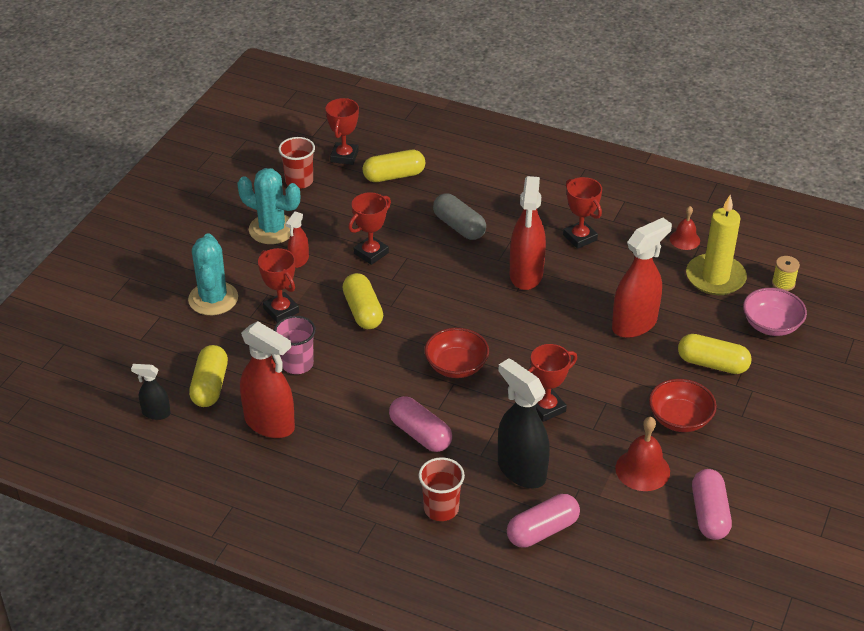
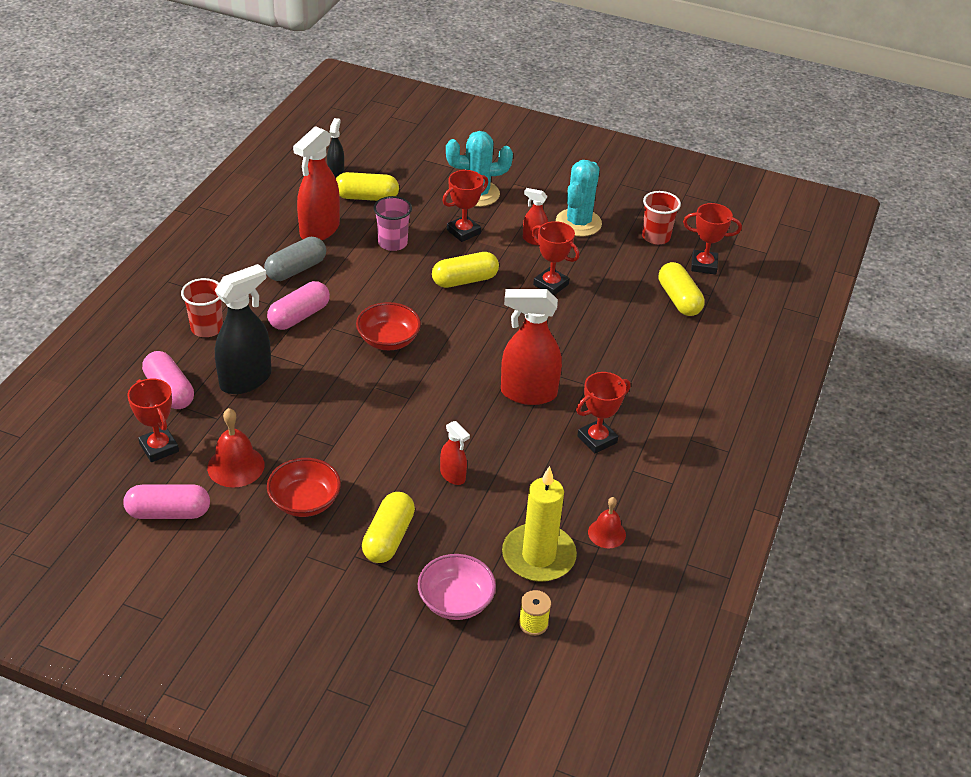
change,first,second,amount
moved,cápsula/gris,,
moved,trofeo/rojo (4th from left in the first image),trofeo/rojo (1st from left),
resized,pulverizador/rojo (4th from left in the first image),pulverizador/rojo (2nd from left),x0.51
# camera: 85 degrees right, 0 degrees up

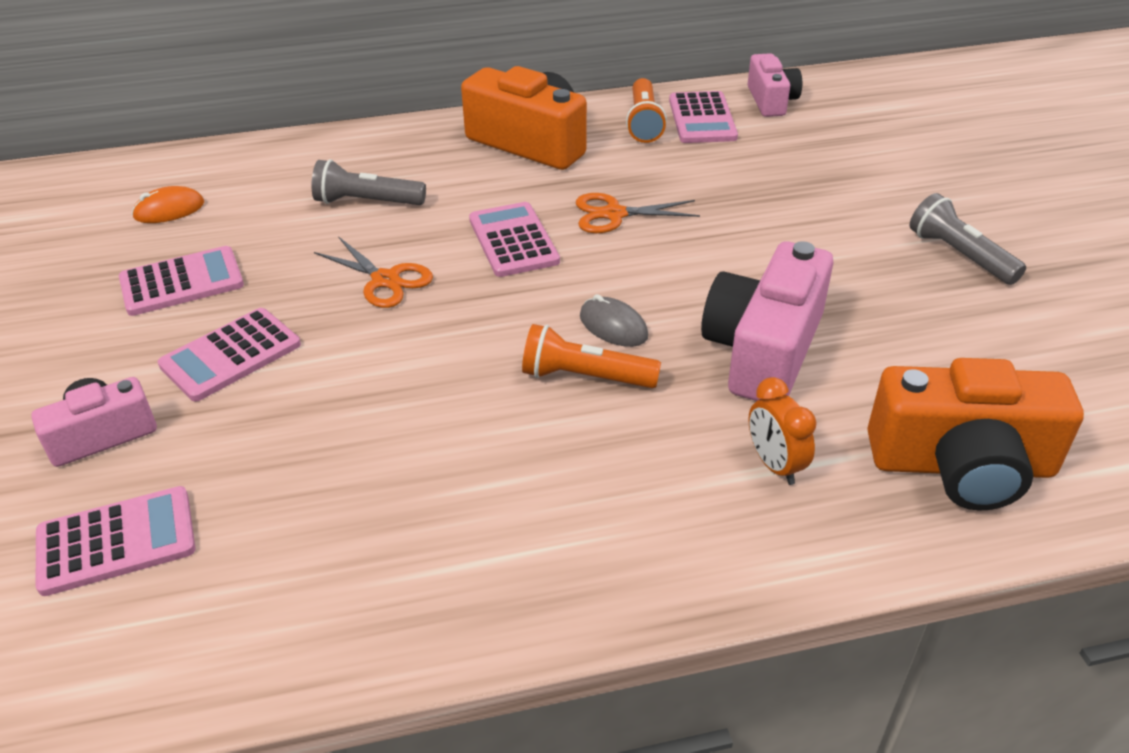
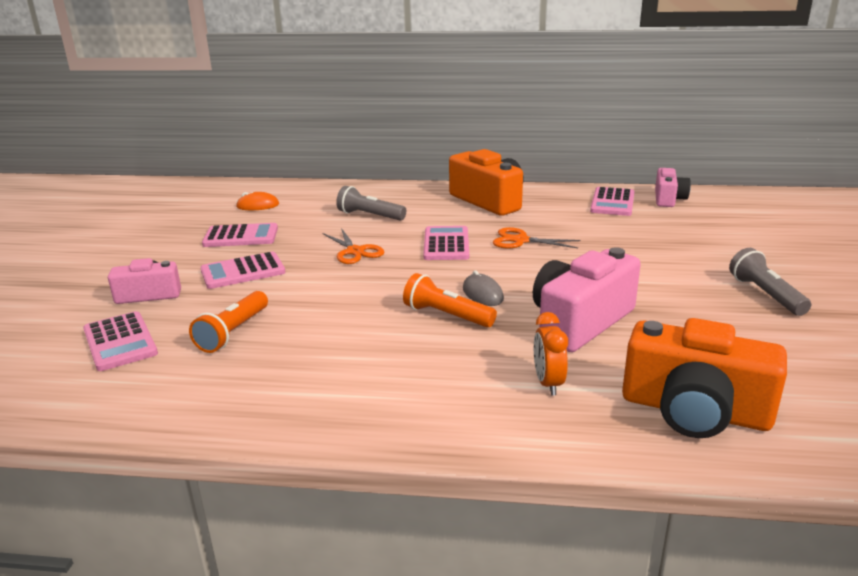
change,first,second,amount
moved,lámpara de mano/naranja (2nd from left in the first image),lámpara de mano/naranja (1st from left),
turned,calculadora/rosa (1st from left),,60 degrees clockwise
# camera: 20 degrees right, 15 degrees down

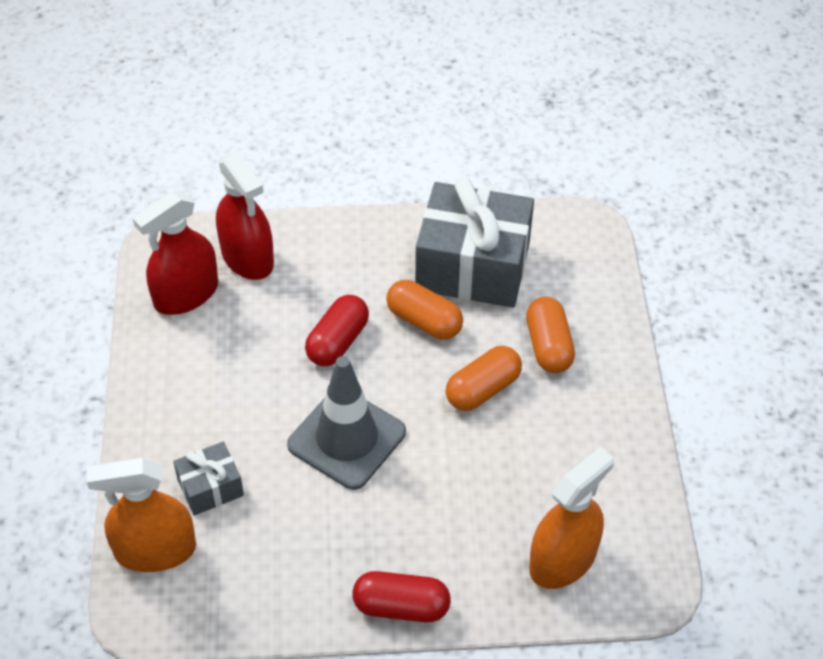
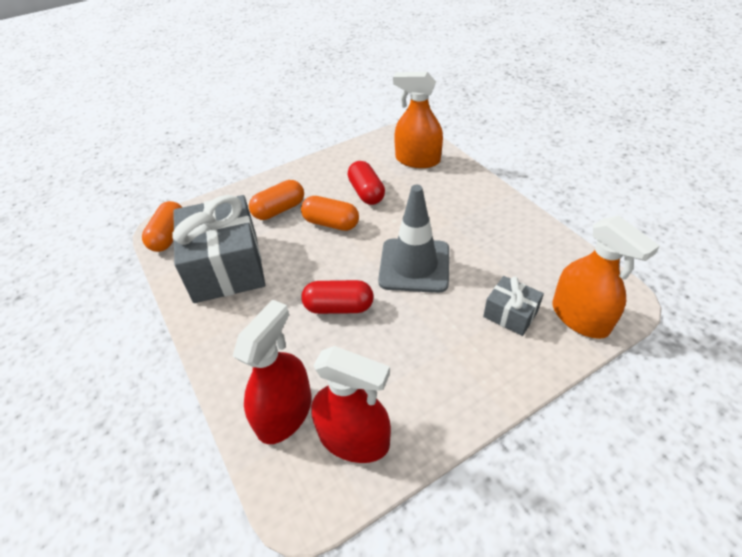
change,first,second,amount
moved,cápsula/rojo (2nd from left),,
moved,cápsula/naranja (1st from left),,
# camera: 115 degrees left, 5 degrees down

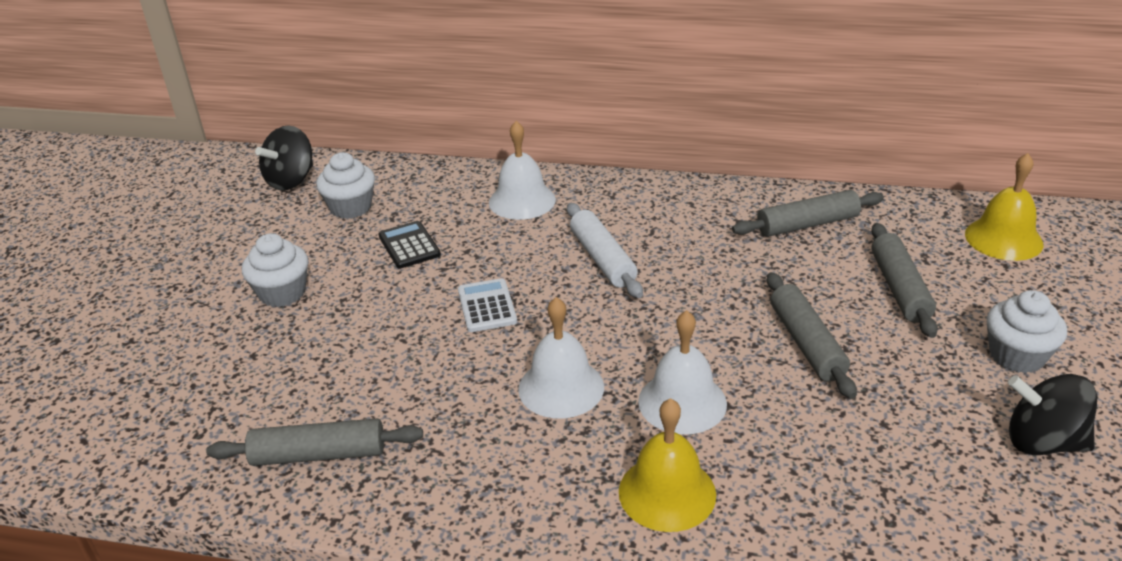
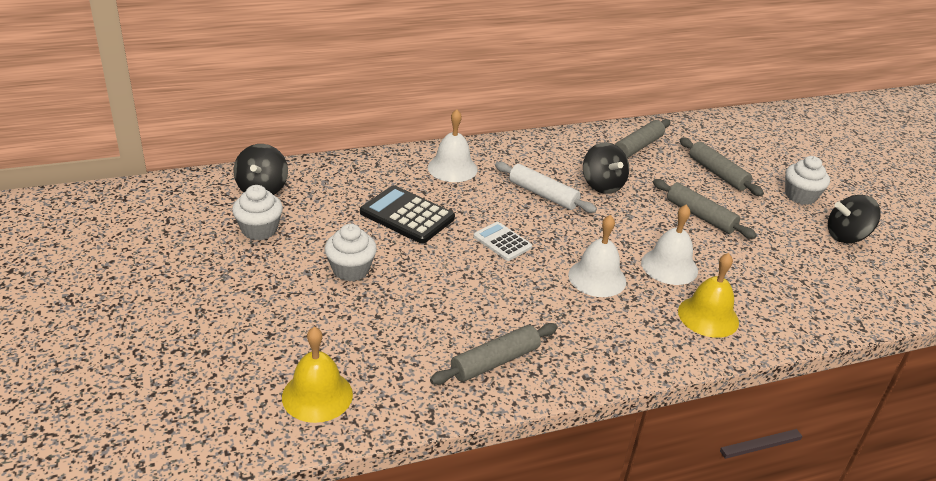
change,first,second,amount
added,,peonza/negro (2nd from left),
moved,magdalena/blanco (2nd from left in the first image),magdalena/blanco (1st from left),
moved,campana/amarillo (2nd from left in the first image),campana/amarillo (1st from left),
resized,calculadora/negro,,x1.63
# camera: 35 degrees left, 0 degrees up

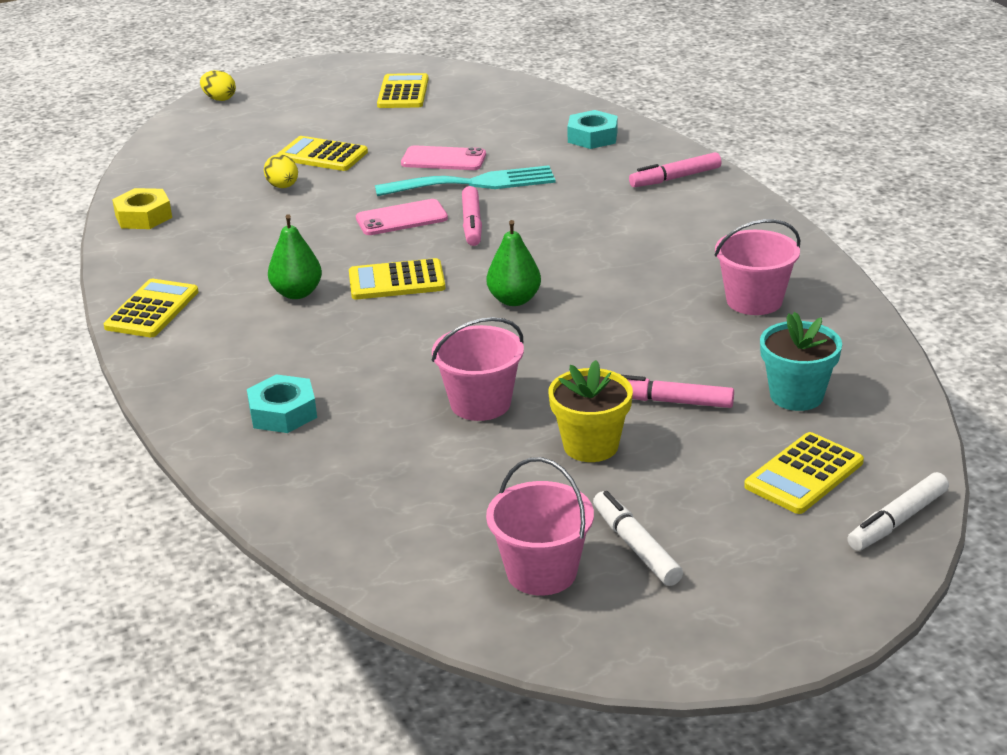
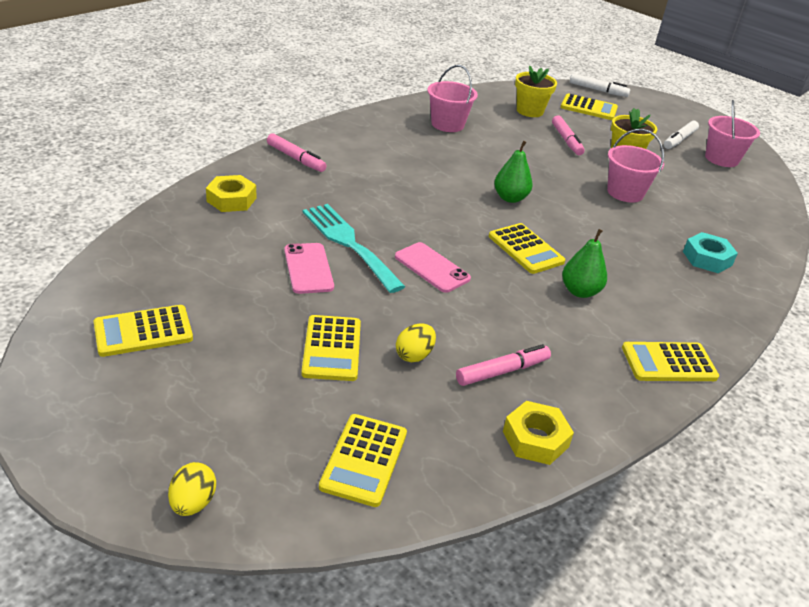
change,first,second,amount
added,,calculadora/amarillo (3rd from left),
moved,rotulador/rosa (1st from left in the first image),rotulador/rosa (2nd from left),
recoloured,tuerca/turquesa (2nd from left),tuerca/amarillo (1st from left),
recoloured,maceta/turquesa,maceta/amarillo (1st from left),
# camera: 120 degrees left, 5 degrees up

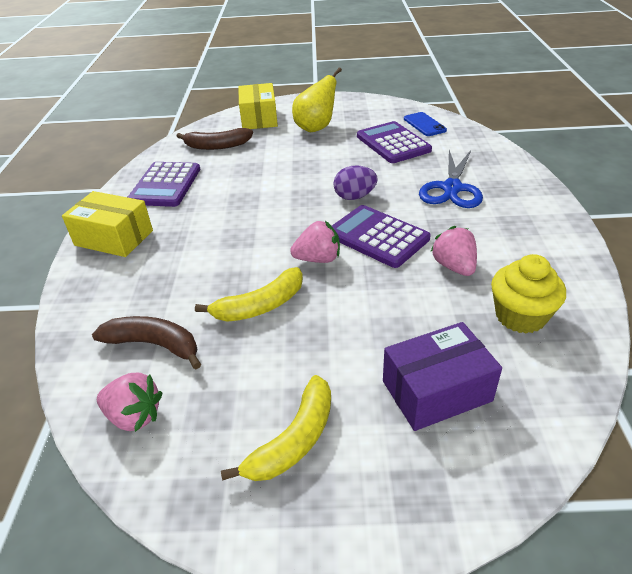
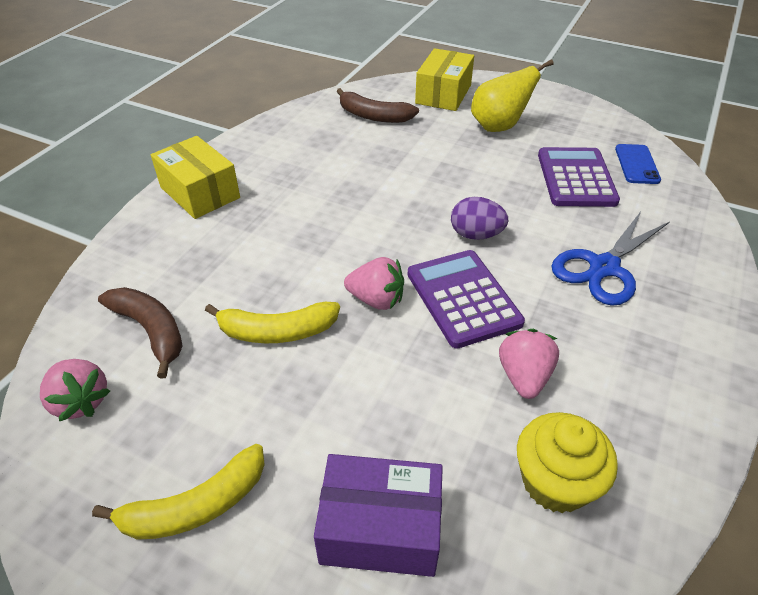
change,first,second,amount
removed,calculadora/morado (1st from left),,
# camera: 25 degrees right, 5 degrees up

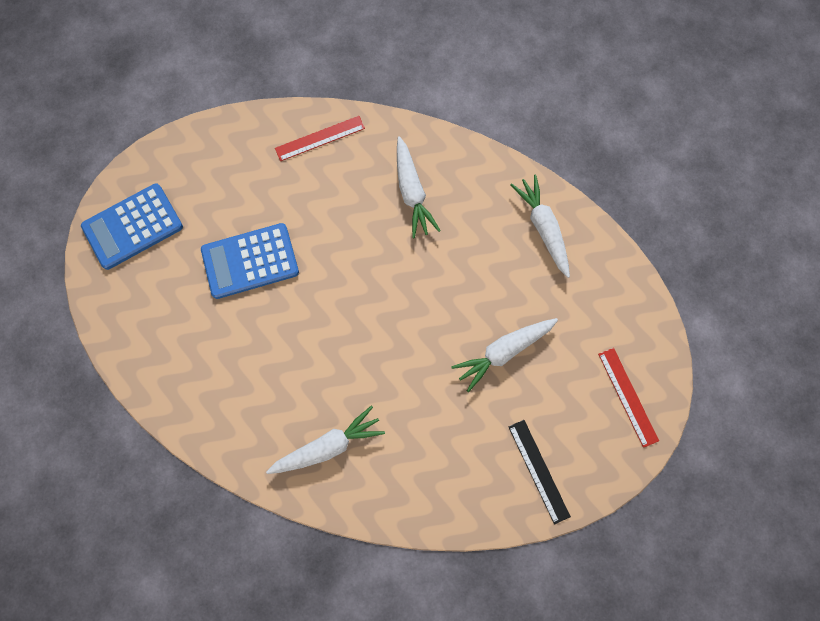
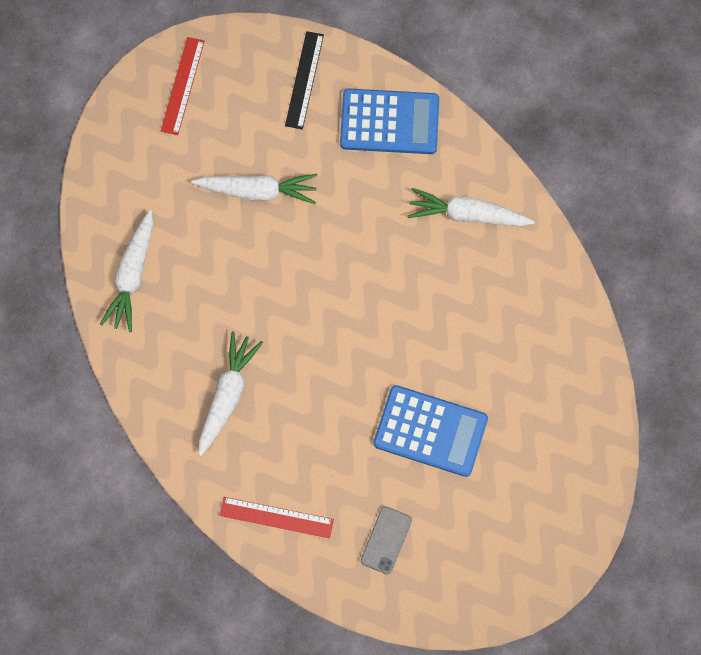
change,first,second,amount
added,,móvil/gris,
moved,calculadora/azul (1st from left),,
# camera: 145 degrees left, 0 degrees up

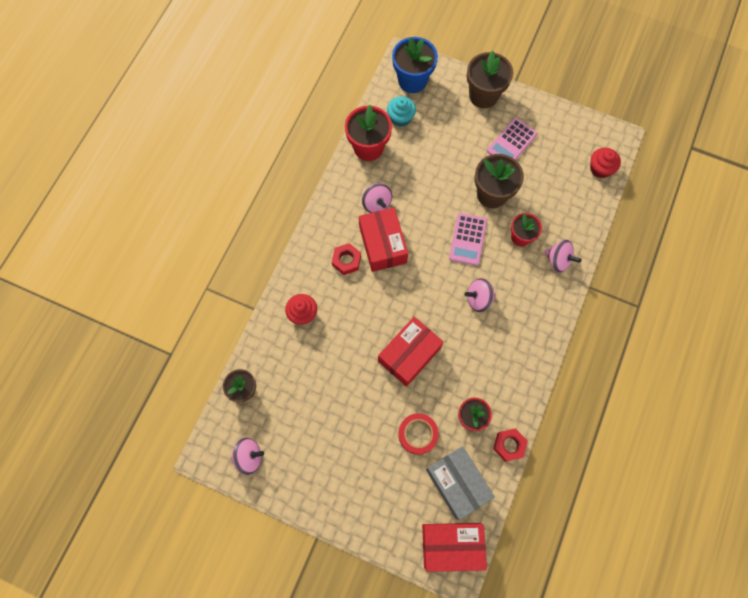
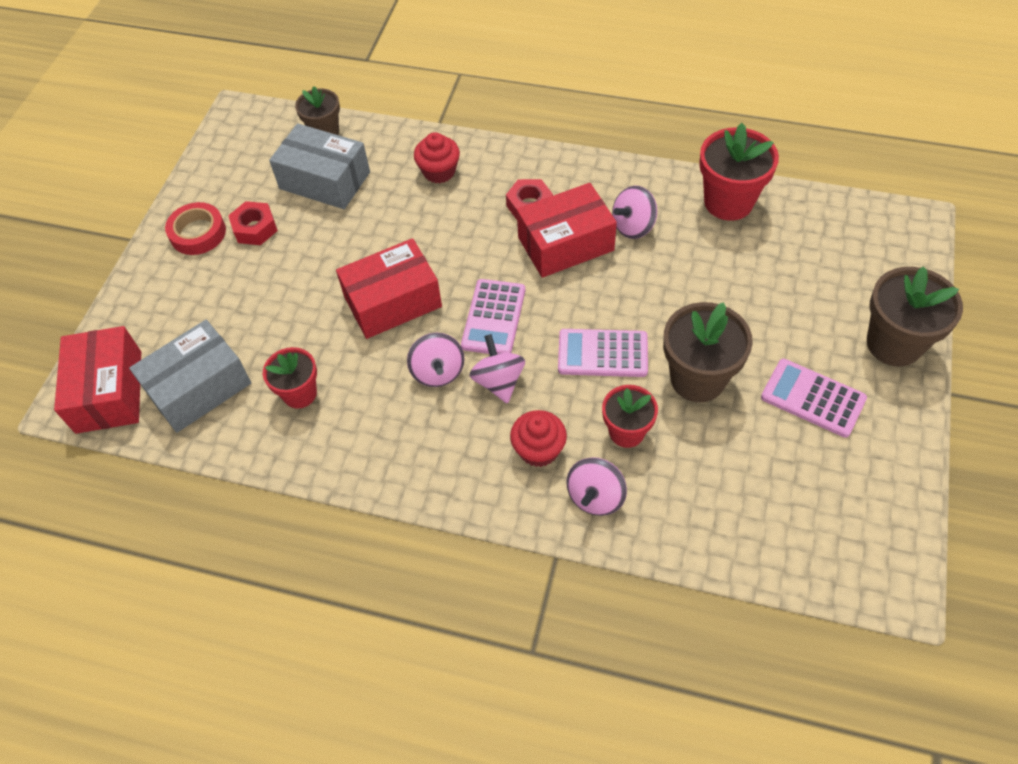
change,first,second,amount
removed,magdalena/turquesa,,
removed,maceta/azul,,
added,,caja/gris (2nd from left),
added,,calculadora/rosa (1st from left),
moved,peonza/rosa (1st from left),,
moved,cinta adhesiva/rojo,,
moved,tuerca/rojo (2nd from left in the first image),tuerca/rojo (1st from left),
moved,magdalena/rojo (2nd from left),,
turned,caja/rojo (2nd from left),,60 degrees counterclockwise
# camera: 85 degrees right, 15 degrees down

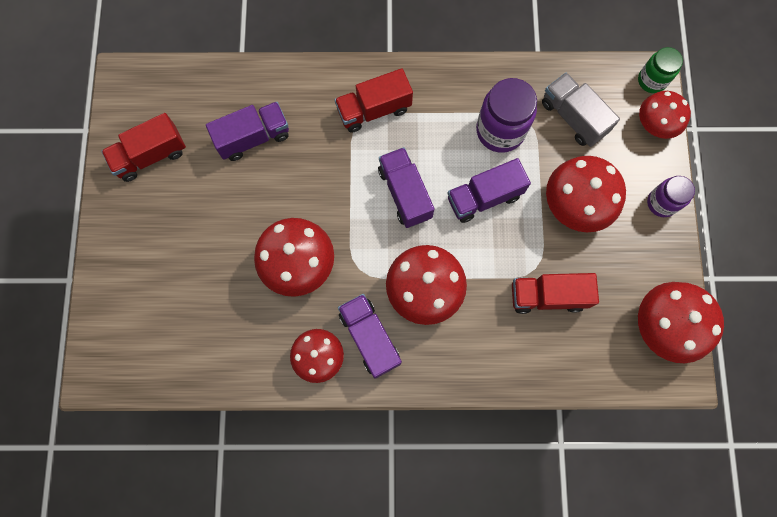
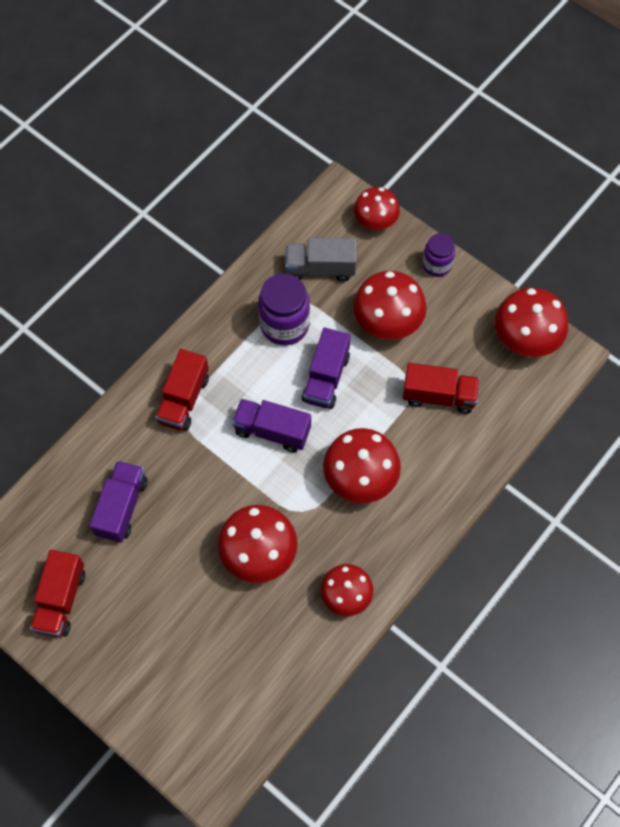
change,first,second,amount
removed,camión/morado (2nd from left),,
removed,tarro/verde,,
turned,camión/rojo (3rd from left),,120 degrees counterclockwise
# camera: 50 degrees left, 10 degrees down

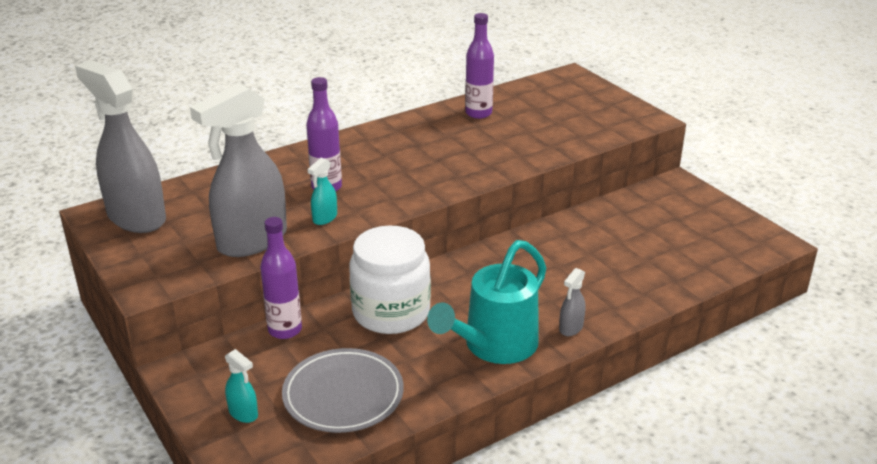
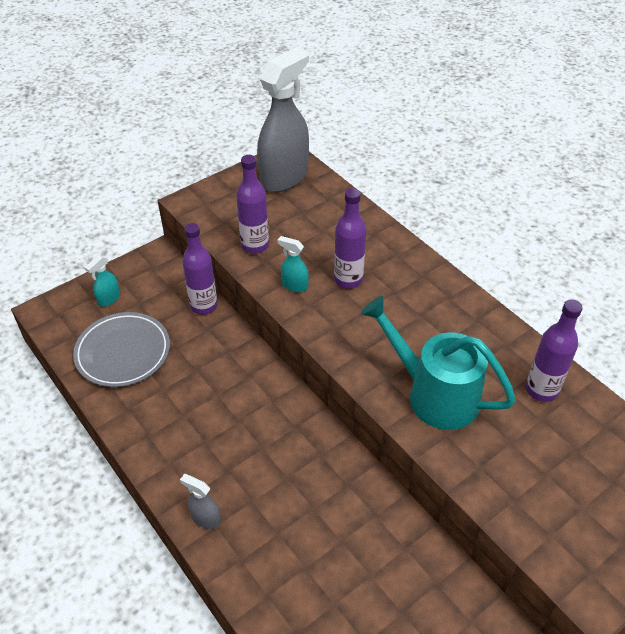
change,first,second,amount
removed,tarro/blanco,,
moved,regadera/turquesa,,
replaced,pulverizador/gris (2nd from left),botella/morado (2nd from left),
# camera: 85 degrees right, 15 degrees up

